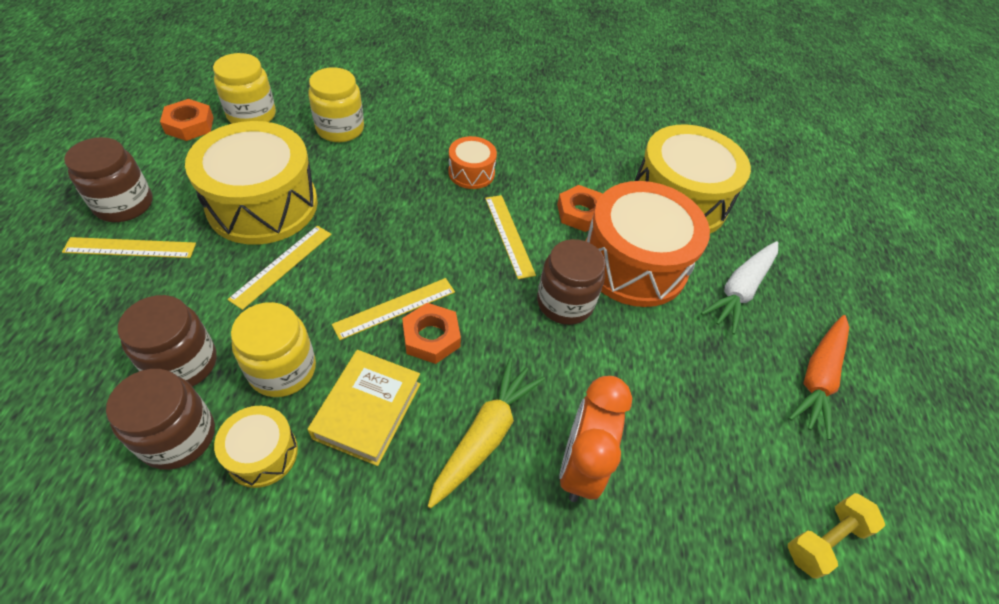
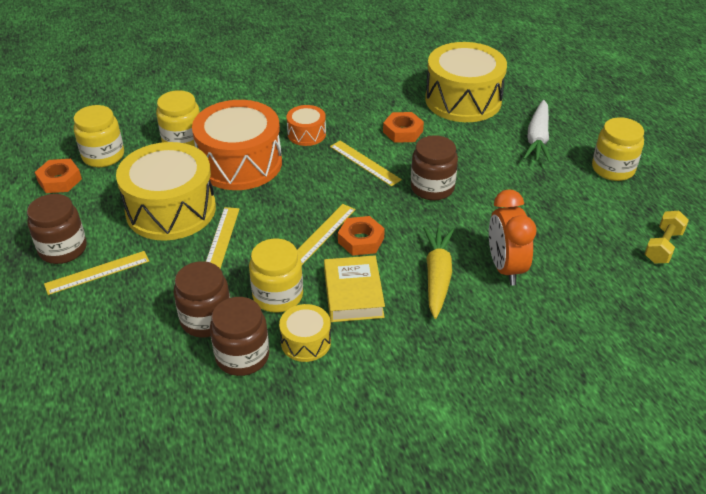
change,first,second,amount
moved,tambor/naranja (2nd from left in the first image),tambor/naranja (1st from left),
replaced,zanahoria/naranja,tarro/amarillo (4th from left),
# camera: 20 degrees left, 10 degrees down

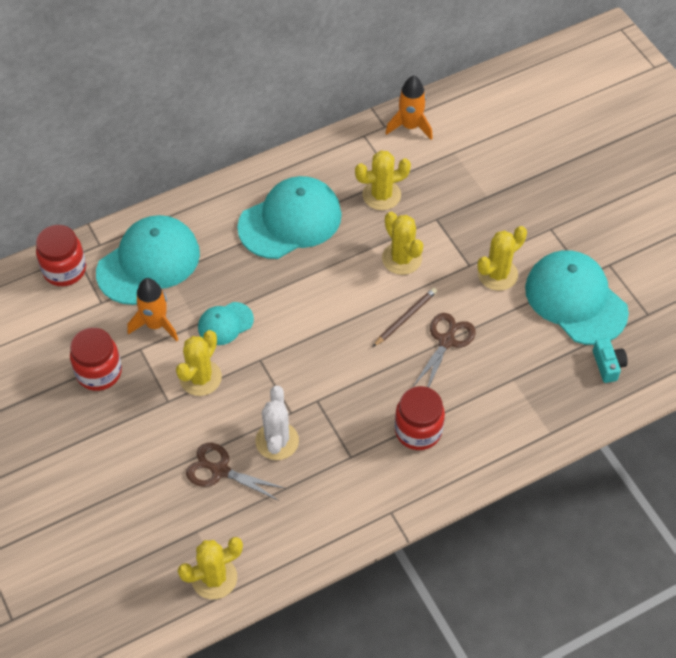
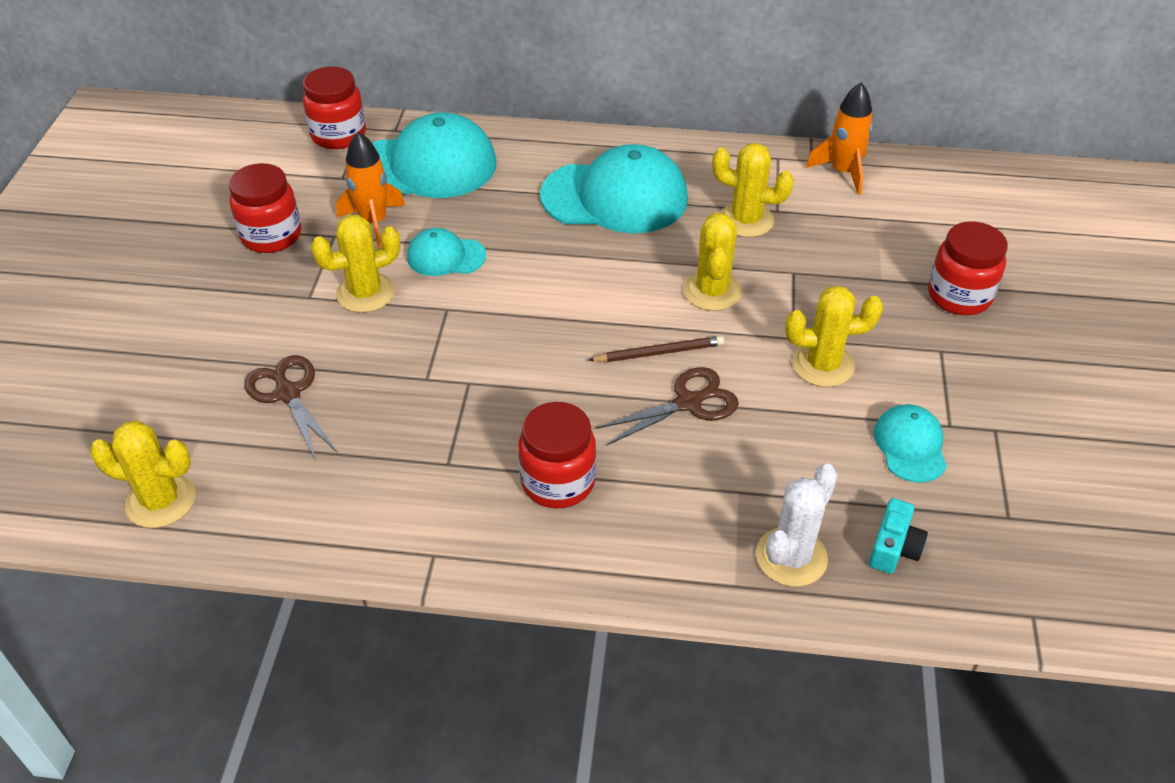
change,first,second,amount
added,,tarro/rojo (4th from left),
moved,cactus/blanco,,
resized,gorra/turquesa (4th from left),,x0.51
# camera: 35 degrees right, 10 degrees down

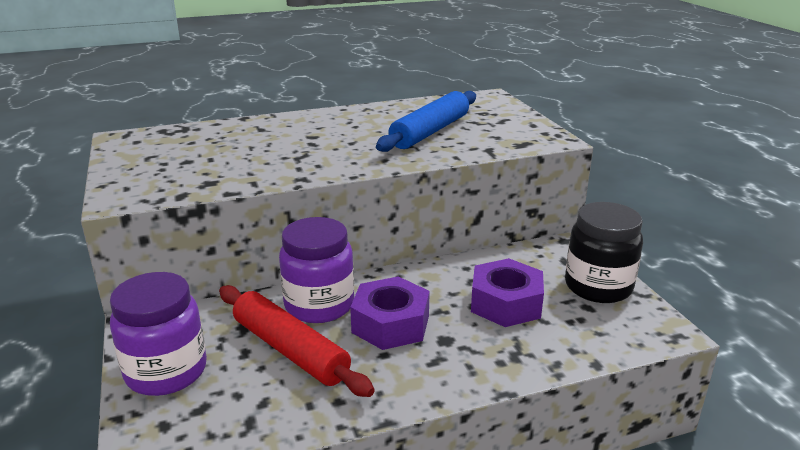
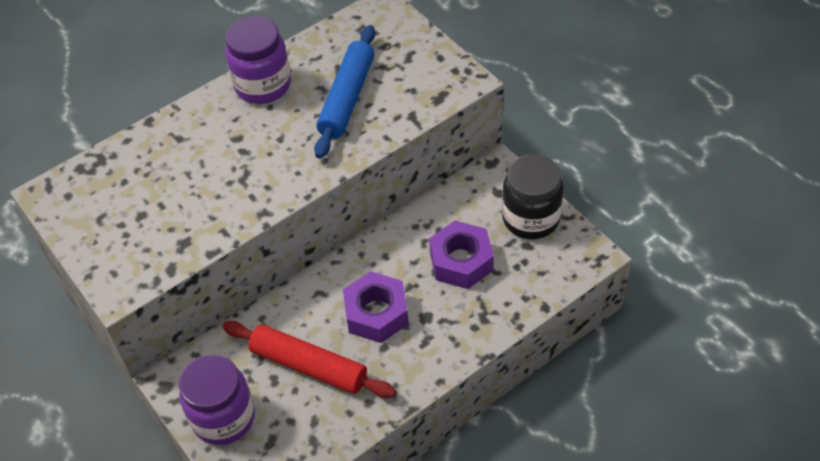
change,first,second,amount
moved,tarro/morado (2nd from left),,
# camera: 15 degrees left, 25 degrees up

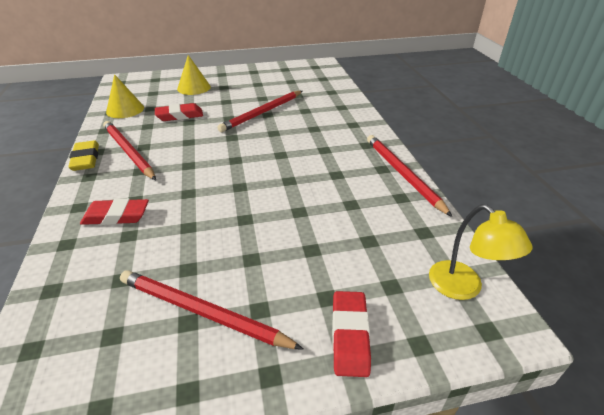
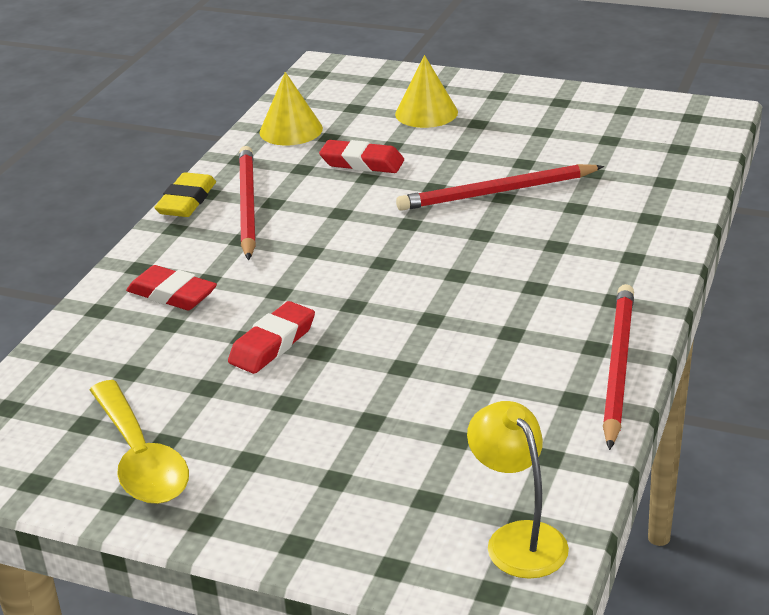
change,first,second,amount
removed,lápiz/rojo (2nd from left),,
added,,cuchara/amarillo,
moved,goma de borrar/rojo (3rd from left in the first image),goma de borrar/rojo (2nd from left),
turned,lámpara/amarillo,,150 degrees clockwise
# camera: 35 degrees right, 5 degrees down

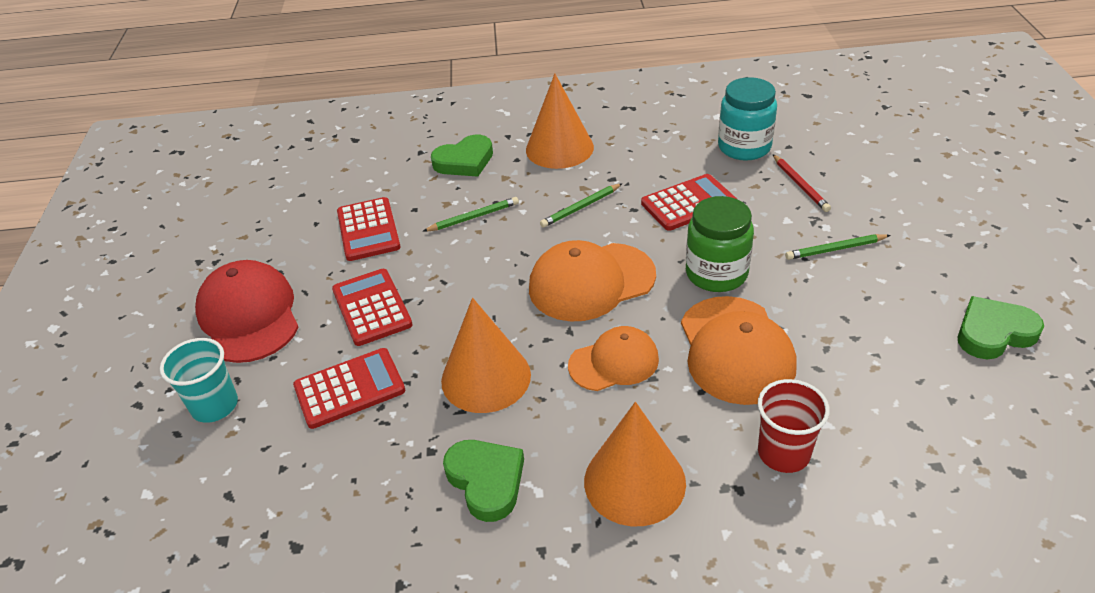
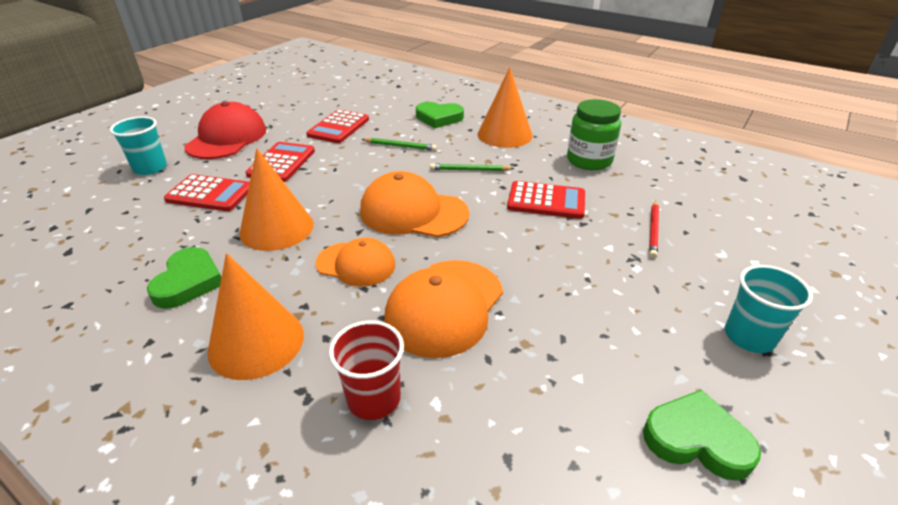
change,first,second,amount
removed,tarro/turquesa,,
removed,lápiz/verde (3rd from left),,
added,,vaso/turquesa (2nd from left),
moved,tarro/verde,,
# camera: 35 degrees right, 5 degrees down

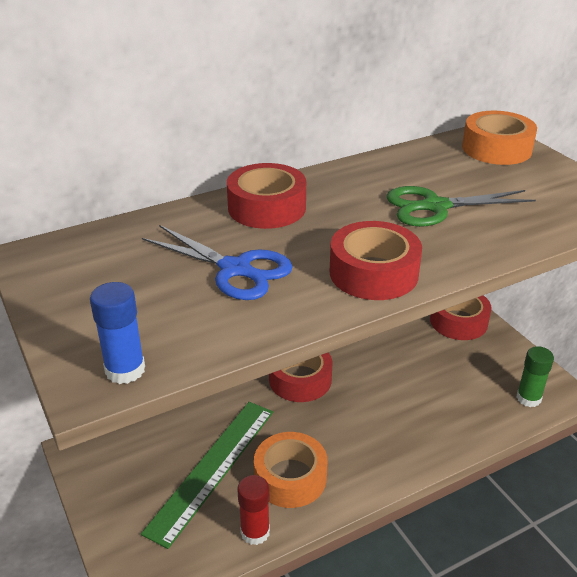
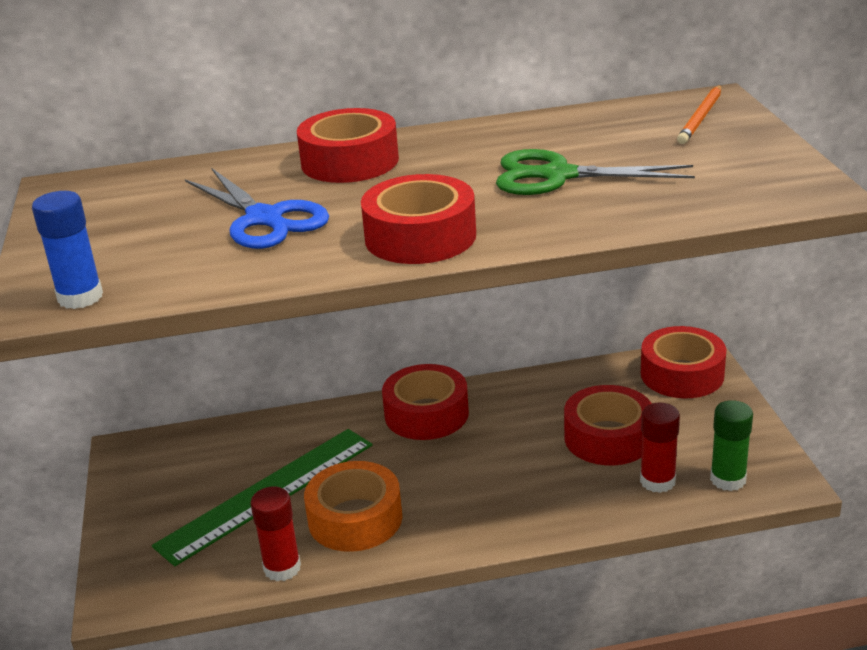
change,first,second,amount
added,,cinta adhesiva/rojo (4th from left),
added,,barra de pegamento/rojo (2nd from left),
replaced,cinta adhesiva/naranja (2nd from left),lápiz/naranja,
# camera: 20 degrees right, 5 degrees down

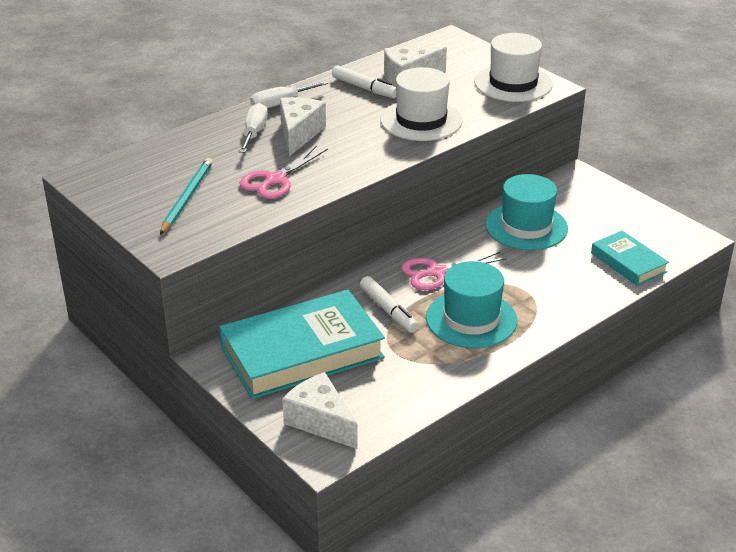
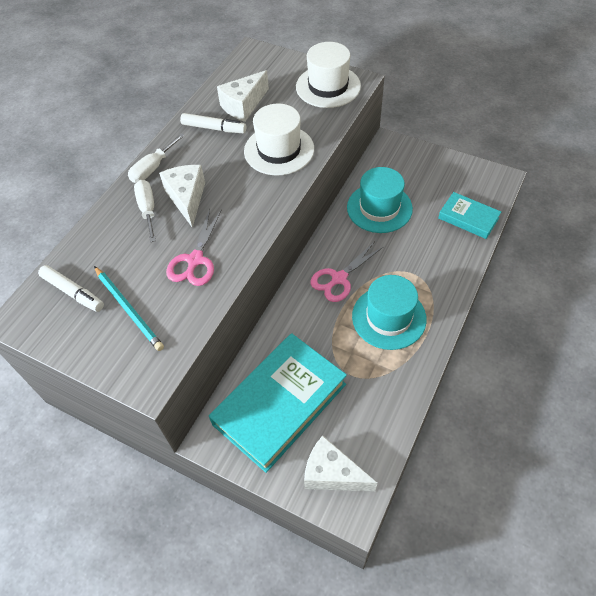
change,first,second,amount
moved,rotulador/blanco (2nd from left in the first image),rotulador/blanco (1st from left),
turned,lápiz/turquesa,,150 degrees clockwise
# camera: 20 degrees left, 20 degrees up

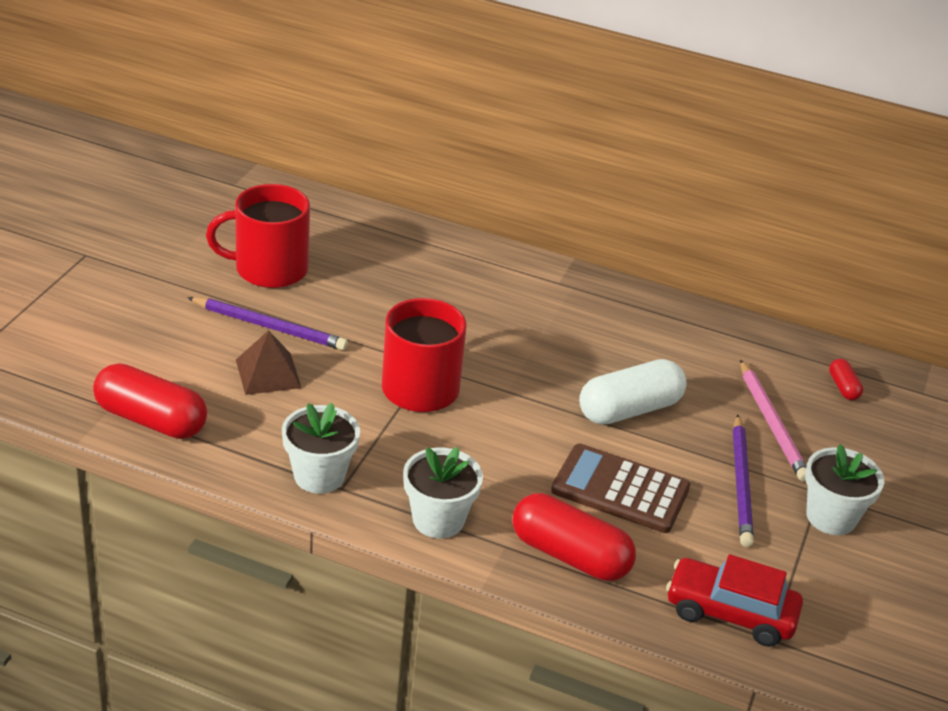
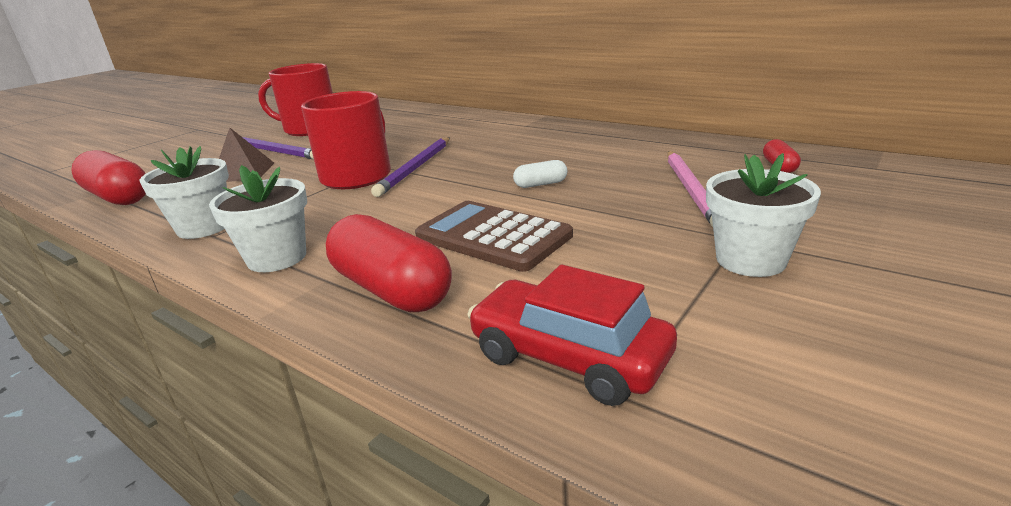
change,first,second,amount
moved,lápiz/morado (2nd from left),,
resized,cápsula/blanco,,x0.47
# camera: 20 degrees right, 10 degrees down

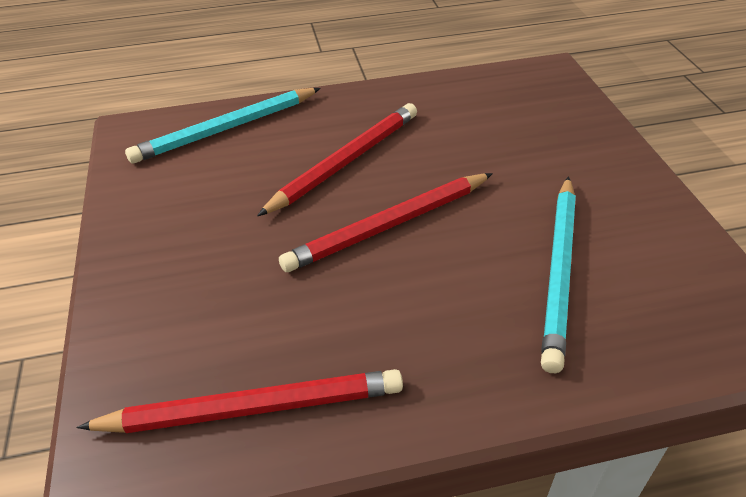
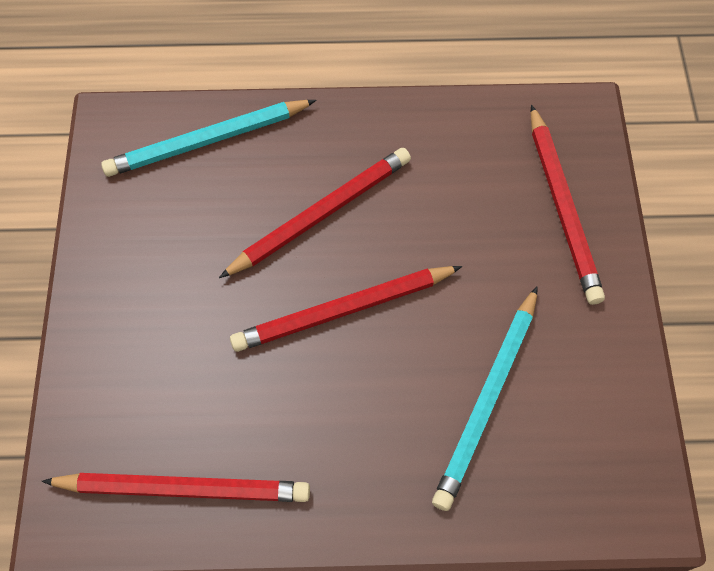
change,first,second,amount
added,,lápiz/rojo (4th from left),
# camera: 10 degrees right, 20 degrees up

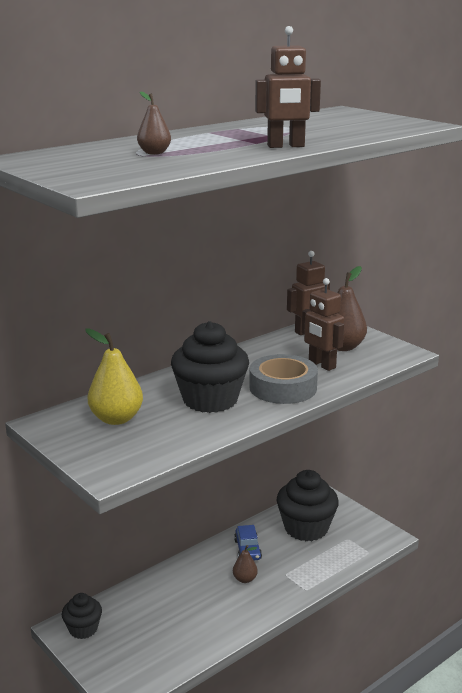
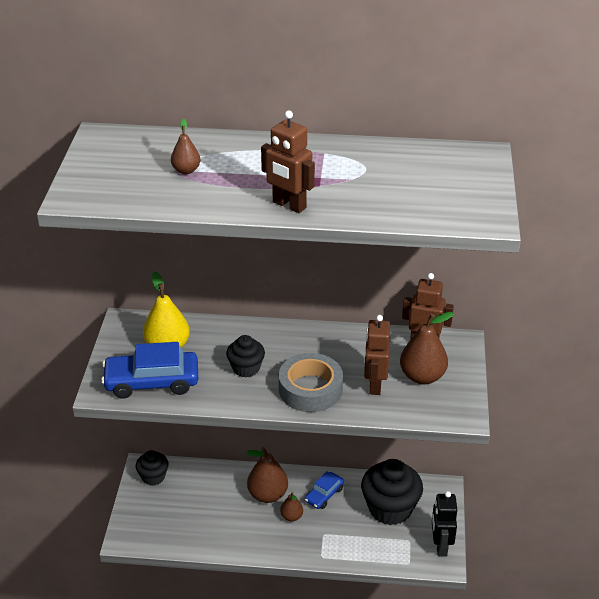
change,first,second,amount
added,,coche/azul (1st from left),
added,,pera/marrón (2nd from left),
added,,robot/negro,
resized,magdalena/negro (2nd from left),,x0.55
# camera: 45 degrees right, 15 degrees up

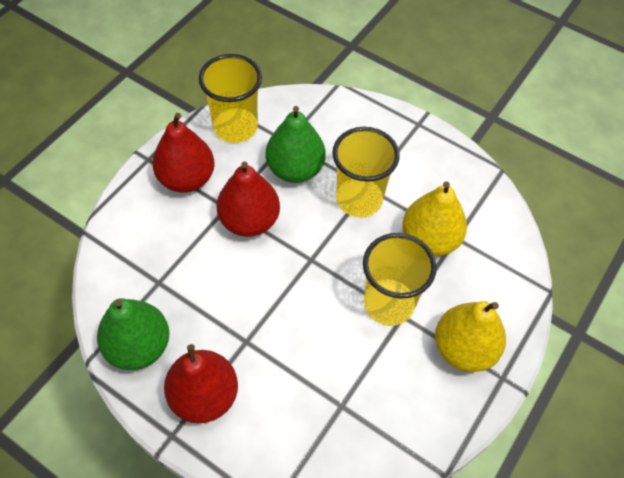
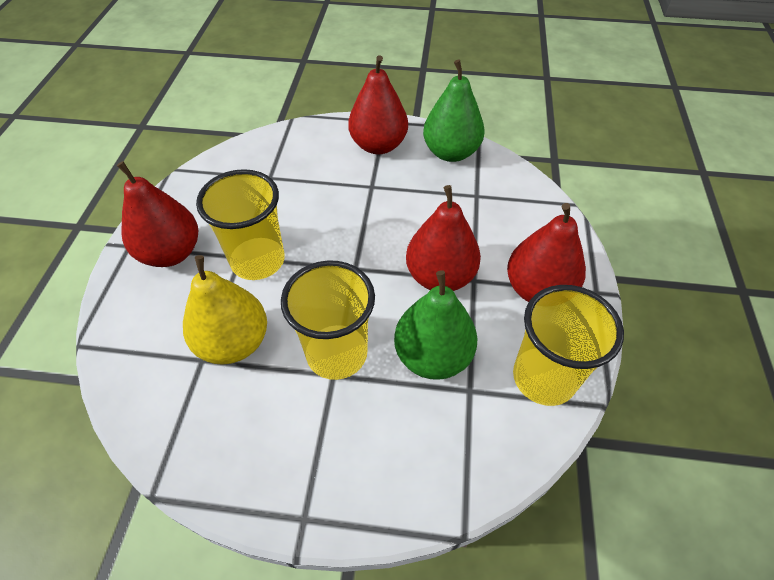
change,first,second,amount
recoloured,pera/amarillo (2nd from left),pera/rojo (1st from left),
# camera: 155 degrees right, 5 degrees down

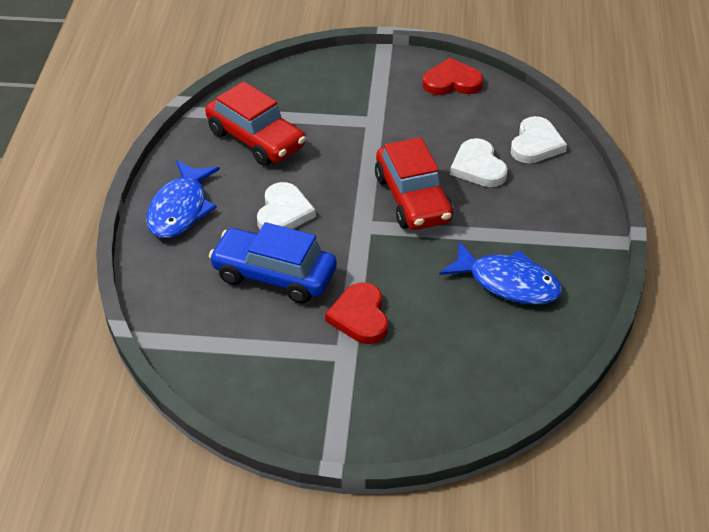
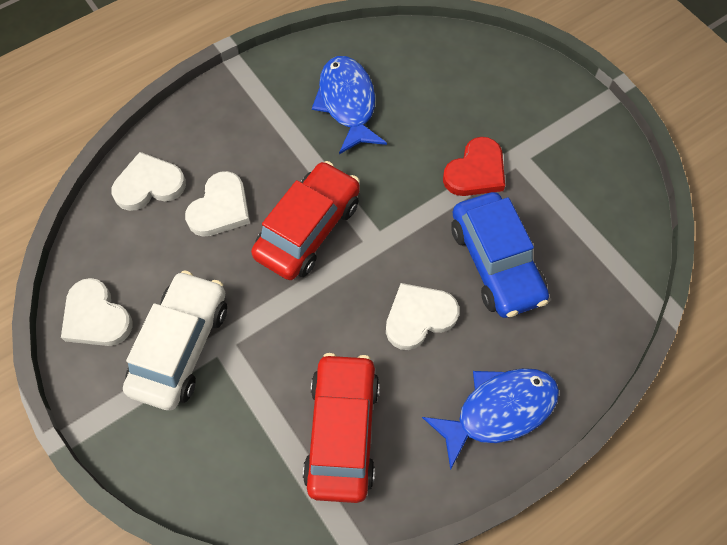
change,first,second,amount
added,,coche/blanco,
recoloured,corazón/rojo (2nd from left),corazón/blanco (1st from left),
# camera: 130 degrees left, 20 degrees up

